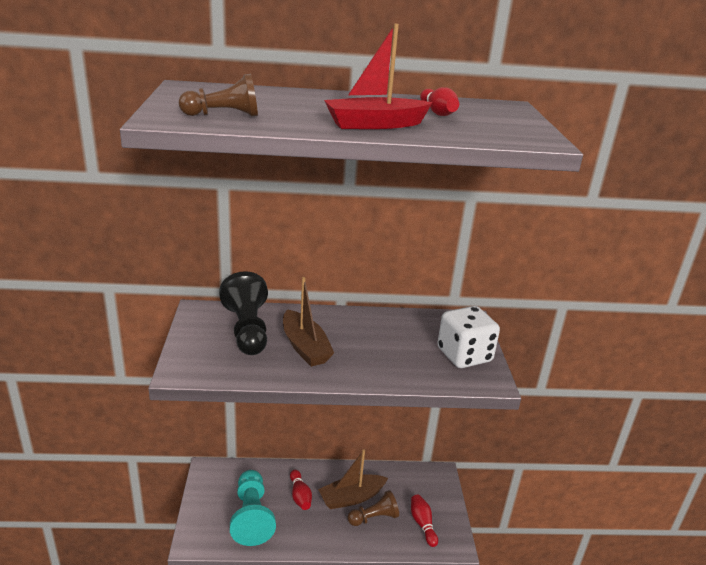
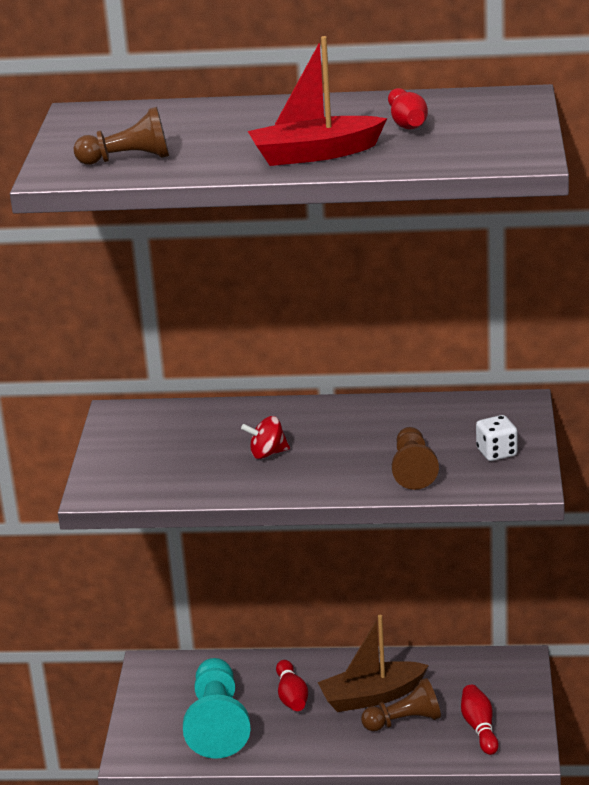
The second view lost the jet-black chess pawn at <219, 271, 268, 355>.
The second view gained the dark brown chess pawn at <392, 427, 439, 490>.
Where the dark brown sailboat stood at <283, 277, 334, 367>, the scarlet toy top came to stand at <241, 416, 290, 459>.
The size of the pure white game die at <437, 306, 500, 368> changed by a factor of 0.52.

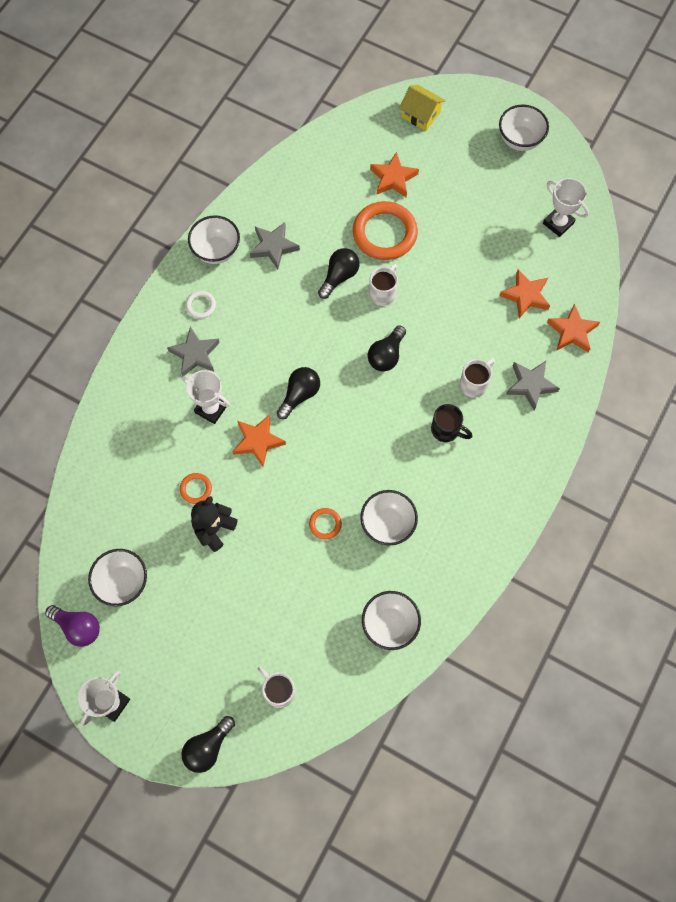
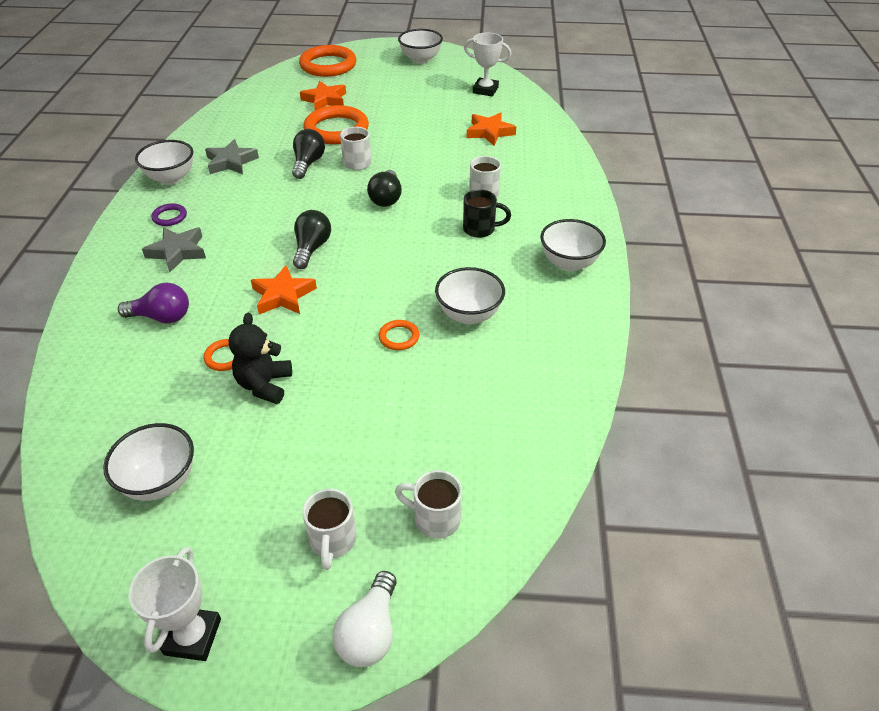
The second view lost the pure white award cup at <182, 370, 230, 424>.
The second view lost the ash-grey star shape at <506, 361, 560, 410>.
The second view lost the orange-coloured star shape at <547, 304, 600, 353>.
The second view gained the pure white tea mug at <302, 488, 357, 570>.
The violet lightbulb ended up elsewhere, having gone from <45, 605, 100, 647> to <118, 283, 189, 323>.
The pure white serving bowl ended up elsewhere, having gone from <362, 591, 421, 650> to <540, 219, 606, 272>.
Where the bright yellow cottage stood at <399, 85, 446, 131>, the orange-coloured torus came to stand at <299, 45, 356, 77>.
What was the jet-black lightbulb at <181, 716, 235, 773> turned into the pure white lightbulb at <333, 571, 397, 667>.
What was the pure white torus at <186, 291, 216, 319> turned into the violet torus at <151, 203, 187, 226>.

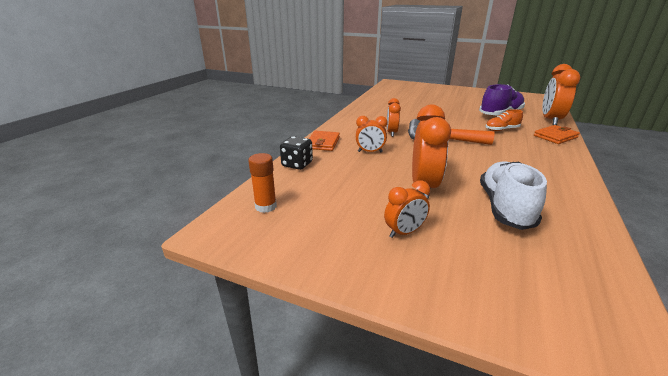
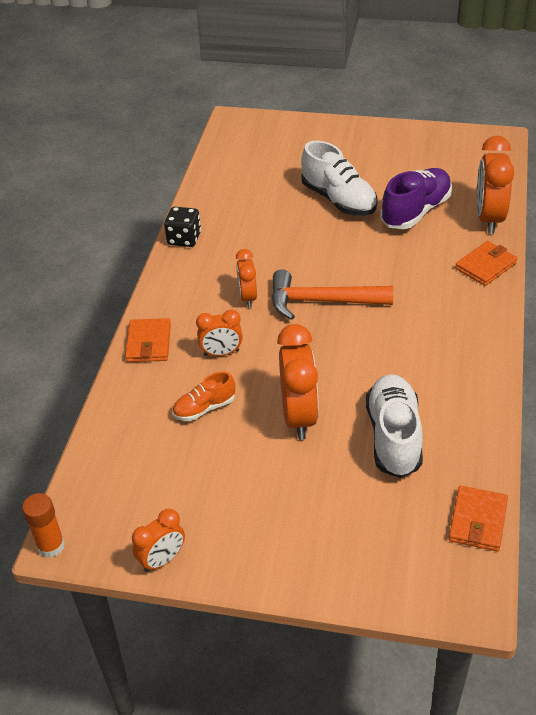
The second view gained the pure white sneaker at <301, 141, 378, 216>.
The second view gained the orange-coloured wallet at <449, 486, 508, 551>.
The orange-coloured stick of glue ended up elsewhere, having gone from <248, 153, 277, 213> to <22, 493, 65, 558>.
The jet-black game die ended up elsewhere, having gone from <280, 136, 313, 170> to <164, 207, 201, 247>.
The orange-coloured clock ended up elsewhere, having gone from <384, 180, 430, 238> to <132, 509, 185, 572>.
The orange-coloured sneaker ended up elsewhere, having gone from <485, 109, 523, 131> to <173, 372, 235, 421>.

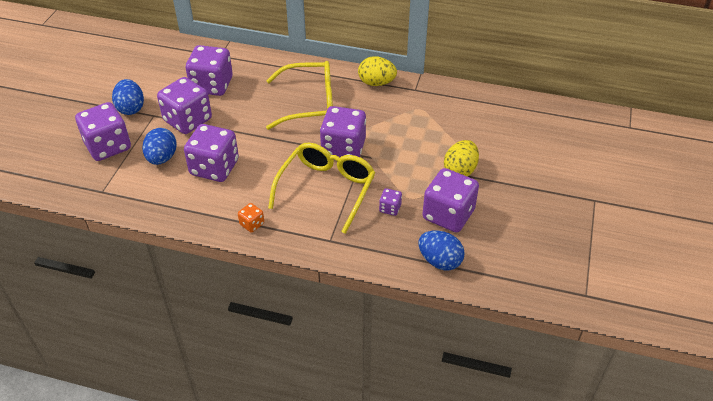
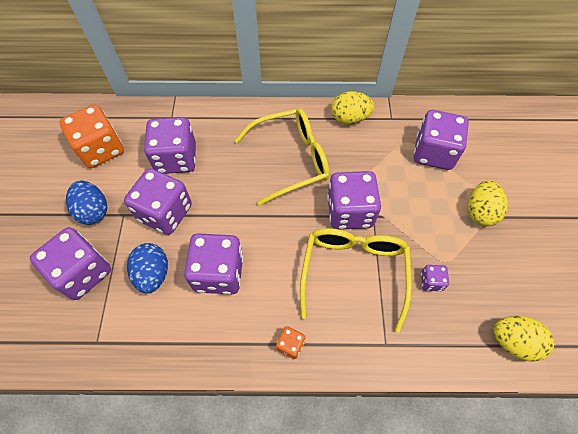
The second view gained the orange-coloured game die at <59, 104, 124, 168>.
The violet game die ended up elsewhere, having gone from <422, 168, 479, 233> to <414, 110, 469, 170>.
What was the cobalt toy egg at <419, 231, 465, 271> turned into the bright yellow toy egg at <494, 316, 554, 362>.

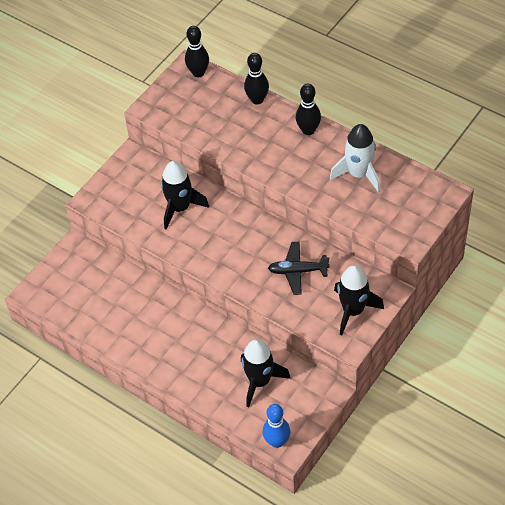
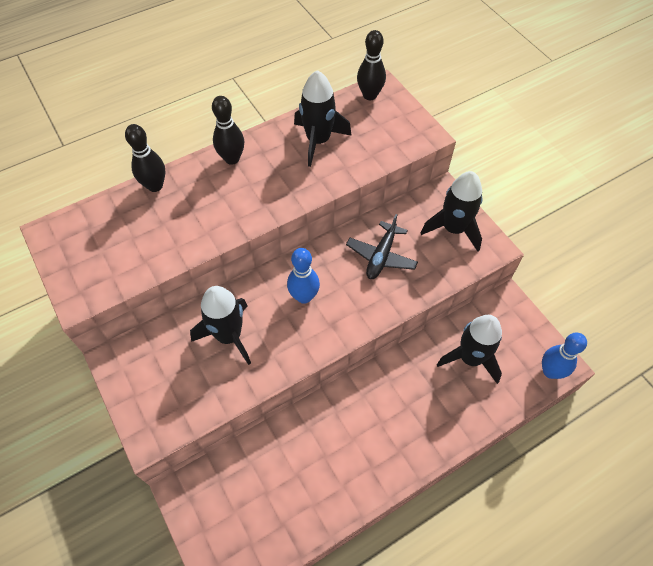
The second view gained the cobalt bowling pin at <287, 248, 320, 304>.
The jet-black bowling pin ended up elsewhere, having gone from <185, 26, 209, 77> to <357, 30, 386, 100>.
What was the pure white rocket at <330, 124, 380, 193> turned into the jet-black rocket at <294, 70, 352, 167>.

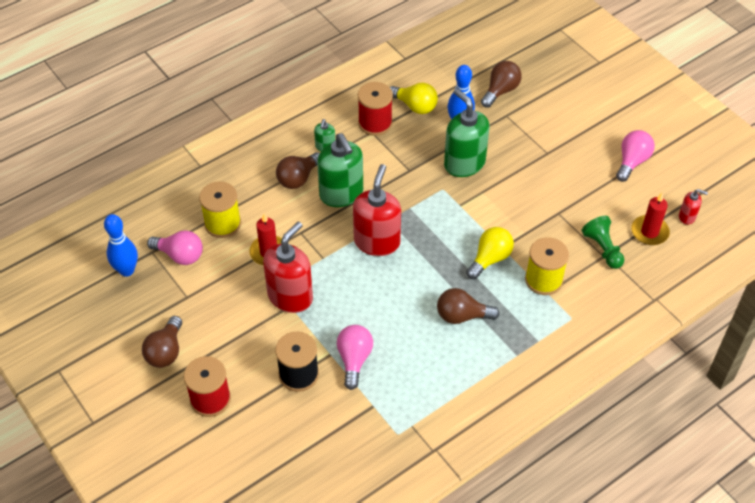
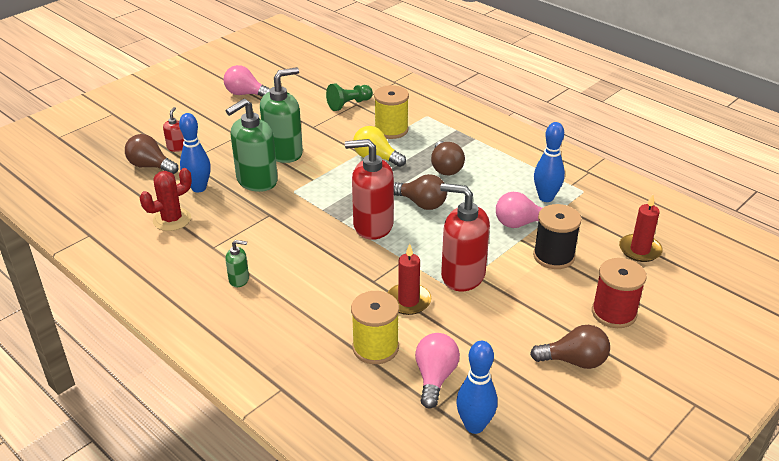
The second view lost the scarlet bobbin at <358, 82, 393, 136>.
The second view gained the cobalt bowling pin at <534, 122, 565, 202>.
The dark brown lightbulb ended up elsewhere, having gone from <276, 152, 320, 189> to <394, 174, 447, 210>.
The emerald pump bottle ended up elsewhere, having gone from <317, 133, 363, 207> to <260, 67, 303, 163>.
The scarlet candle ended up elsewhere, having gone from <631, 193, 670, 245> to <619, 195, 663, 262>.
The scarlet pump bottle ended up elsewhere, having gone from <679, 189, 708, 225> to <163, 107, 184, 152>.
Where the bright yellow lightbulb stood at <390, 83, 438, 114>, the scarlet prickly plant came to stand at <140, 168, 192, 231>.

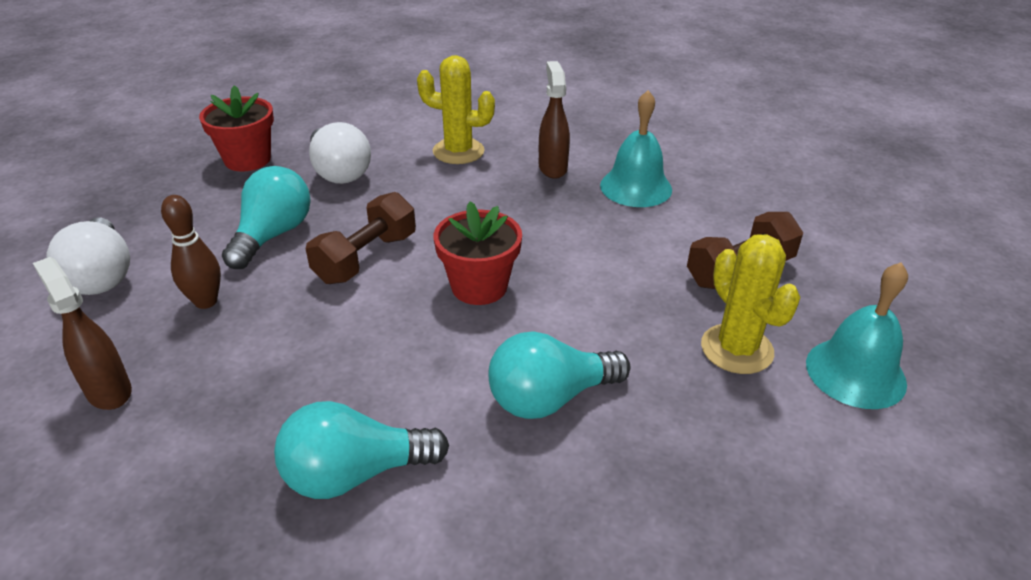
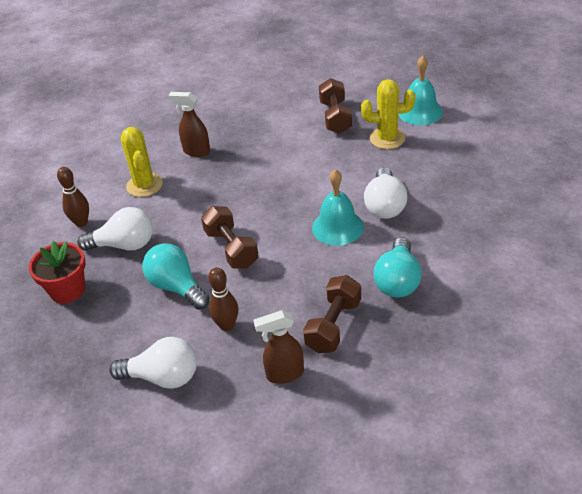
The second view lost the scarlet flower pot at <434, 201, 522, 305>.
The second view gained the dark brown bowling pin at <57, 167, 89, 227>.
The second view gained the dark brown dumbbell at <303, 275, 361, 353>.
The teal school bell ended up elsewhere, having gone from <600, 90, 672, 207> to <312, 169, 364, 246>.
What was the teal lightbulb at <489, 331, 630, 419> turned into the pure white lightbulb at <364, 167, 407, 219>.
The bright yellow prickly plant at <417, 55, 495, 164> ended up facing another way, 60 degrees counterclockwise from before.

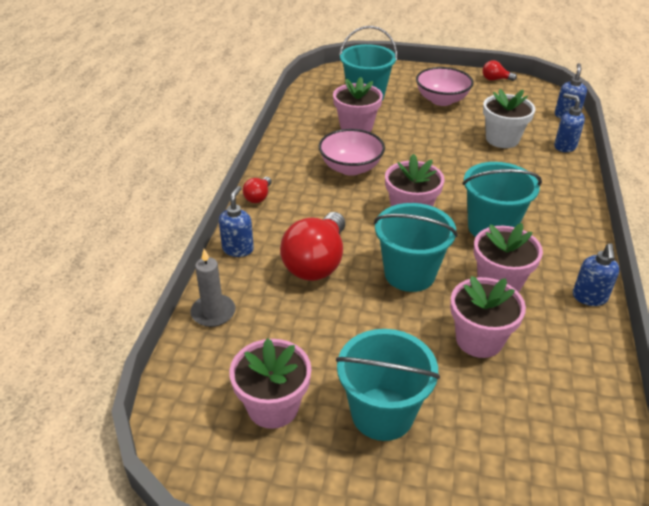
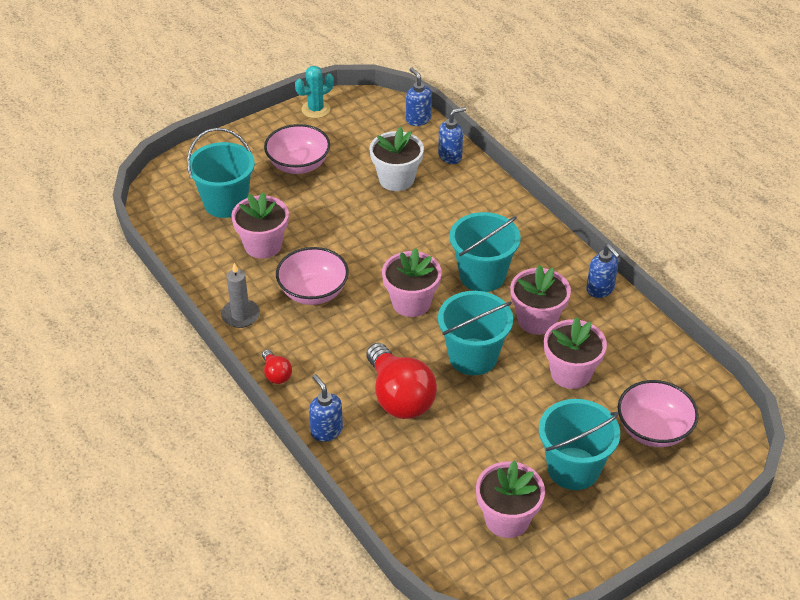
The second view gained the rose-pink serving bowl at <618, 380, 699, 447>.
The ash-grey candle ended up elsewhere, having gone from <190, 249, 235, 327> to <221, 263, 260, 328>.
Where the scarlet lightbulb stood at <482, 60, 517, 81>, the teal prickly plant came to stand at <295, 66, 334, 118>.
The cobalt pump bottle at <554, 93, 585, 152> ended up facing another way, 150 degrees clockwise from before.

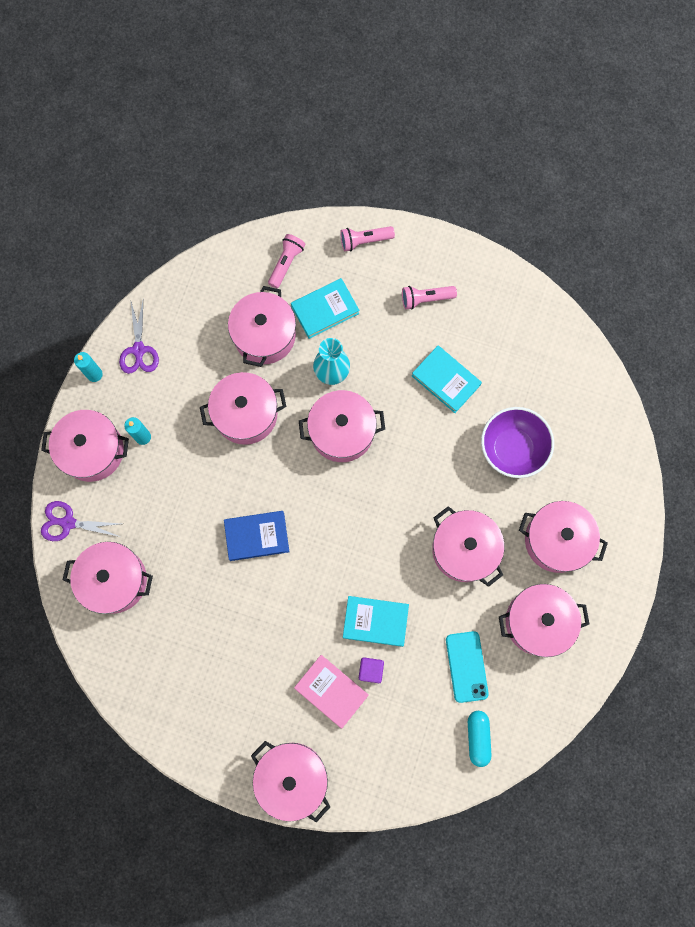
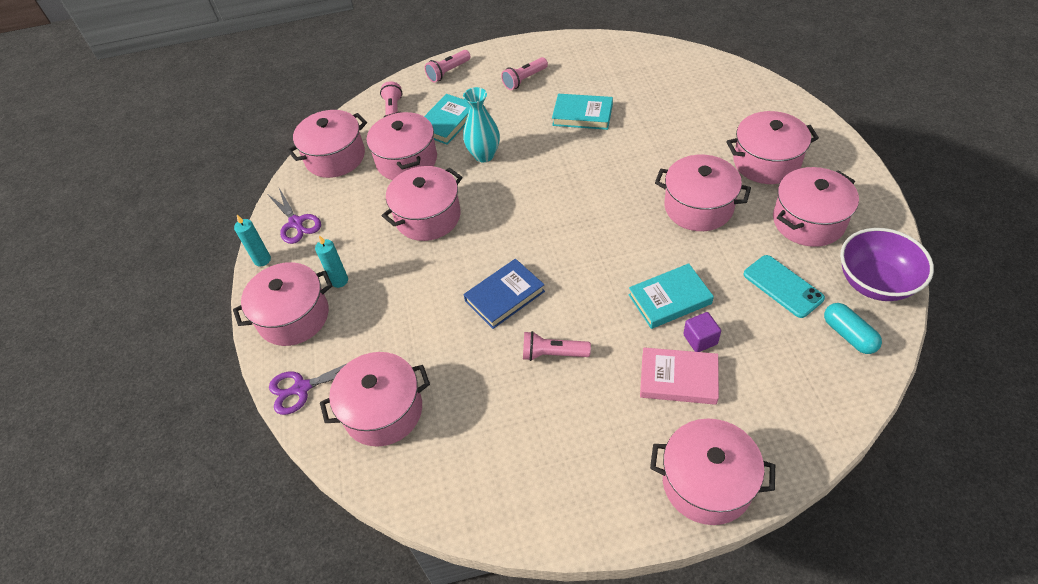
The second view gained the rose-pink pocket torch at <523, 331, 591, 361>.
The rose-pink stockpot ended up elsewhere, having gone from <299, 390, 385, 462> to <287, 110, 367, 178>.
The violet serving bowl ended up elsewhere, having gone from <481, 407, 554, 478> to <840, 228, 934, 301>.

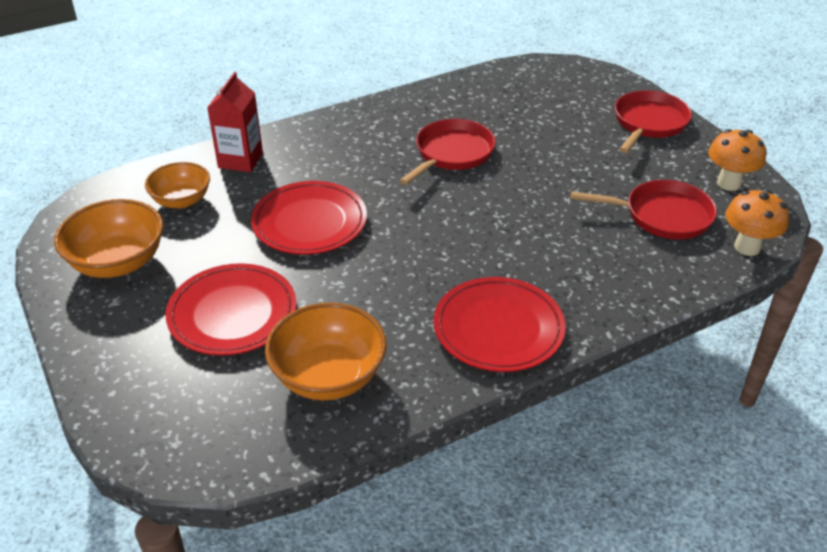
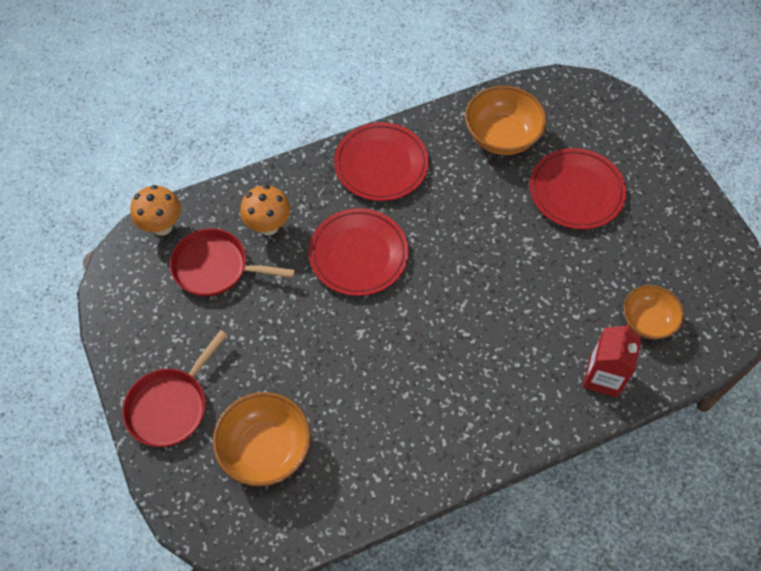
The second view lost the scarlet pan at <399, 119, 496, 185>.
The orange-coloured serving bowl ended up elsewhere, having gone from <54, 199, 163, 278> to <213, 392, 311, 486>.
The scarlet flat dish ended up elsewhere, having gone from <251, 181, 367, 254> to <309, 208, 409, 296>.
The orange-coloured mushroom ended up elsewhere, having gone from <708, 129, 766, 191> to <240, 185, 290, 236>.

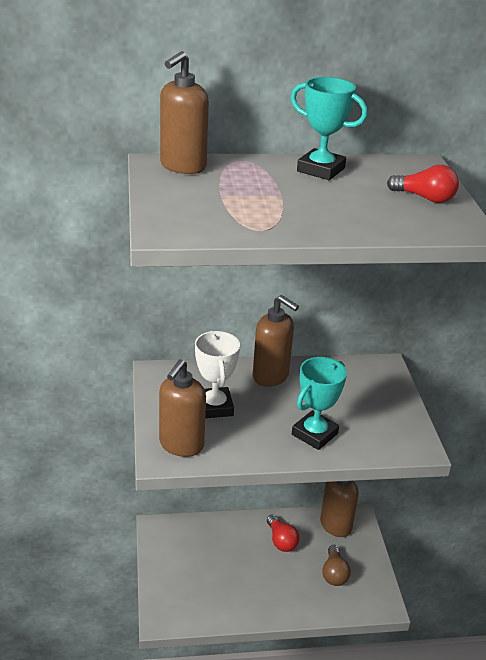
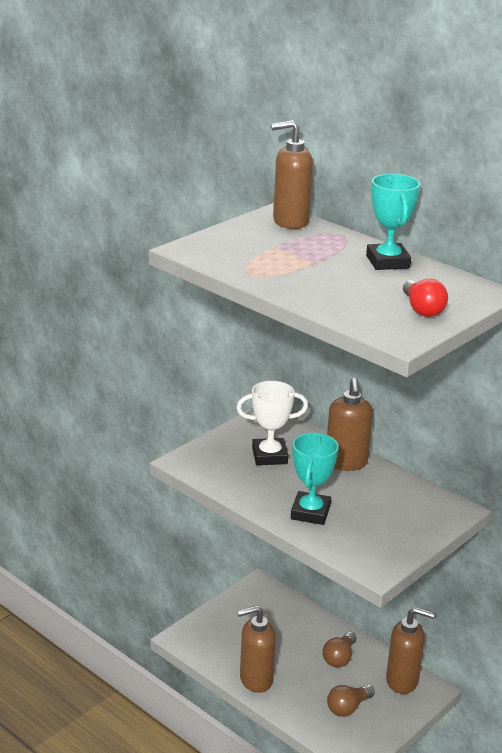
The dark brown pump bottle ended up elsewhere, having gone from <159, 359, 206, 457> to <237, 605, 276, 693>.
What was the scarlet lightbulb at <267, 514, 300, 552> turned into the dark brown lightbulb at <323, 632, 356, 668>.
The pure white award cup at <195, 331, 240, 418> ended up facing another way, 45 degrees clockwise from before.
The teal award cup at <292, 357, 347, 450> ended up facing another way, 75 degrees counterclockwise from before.

